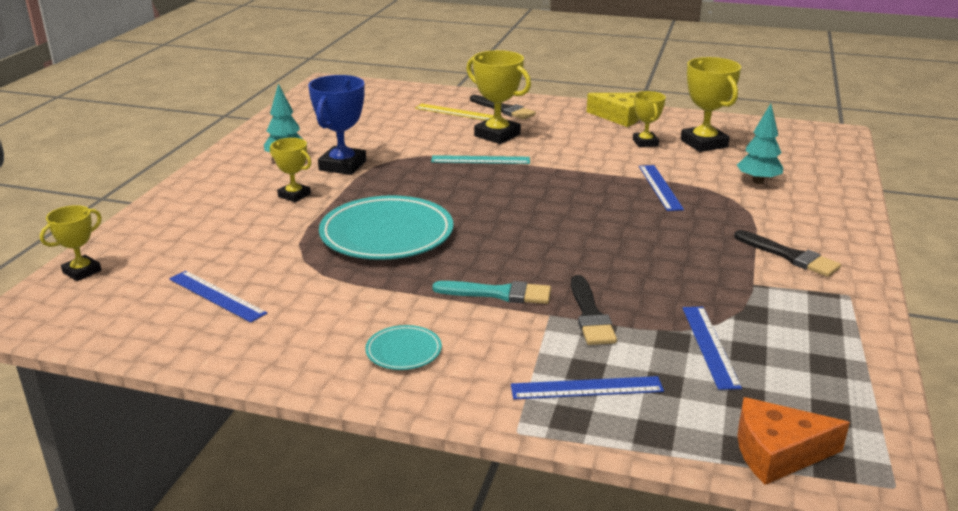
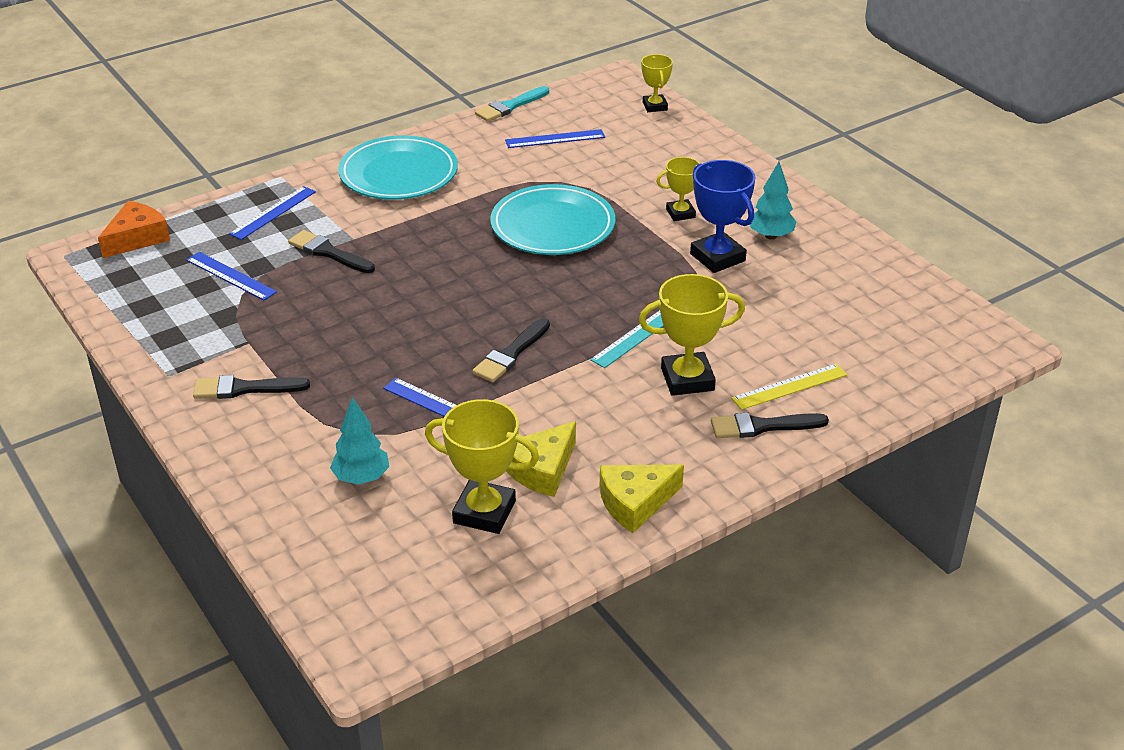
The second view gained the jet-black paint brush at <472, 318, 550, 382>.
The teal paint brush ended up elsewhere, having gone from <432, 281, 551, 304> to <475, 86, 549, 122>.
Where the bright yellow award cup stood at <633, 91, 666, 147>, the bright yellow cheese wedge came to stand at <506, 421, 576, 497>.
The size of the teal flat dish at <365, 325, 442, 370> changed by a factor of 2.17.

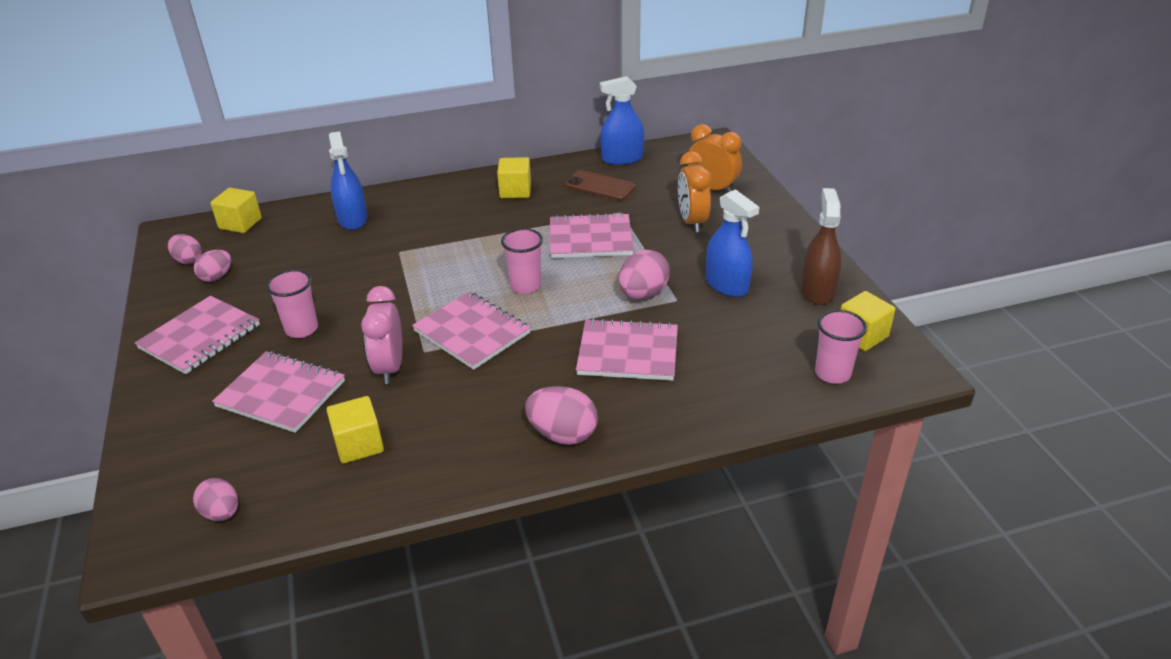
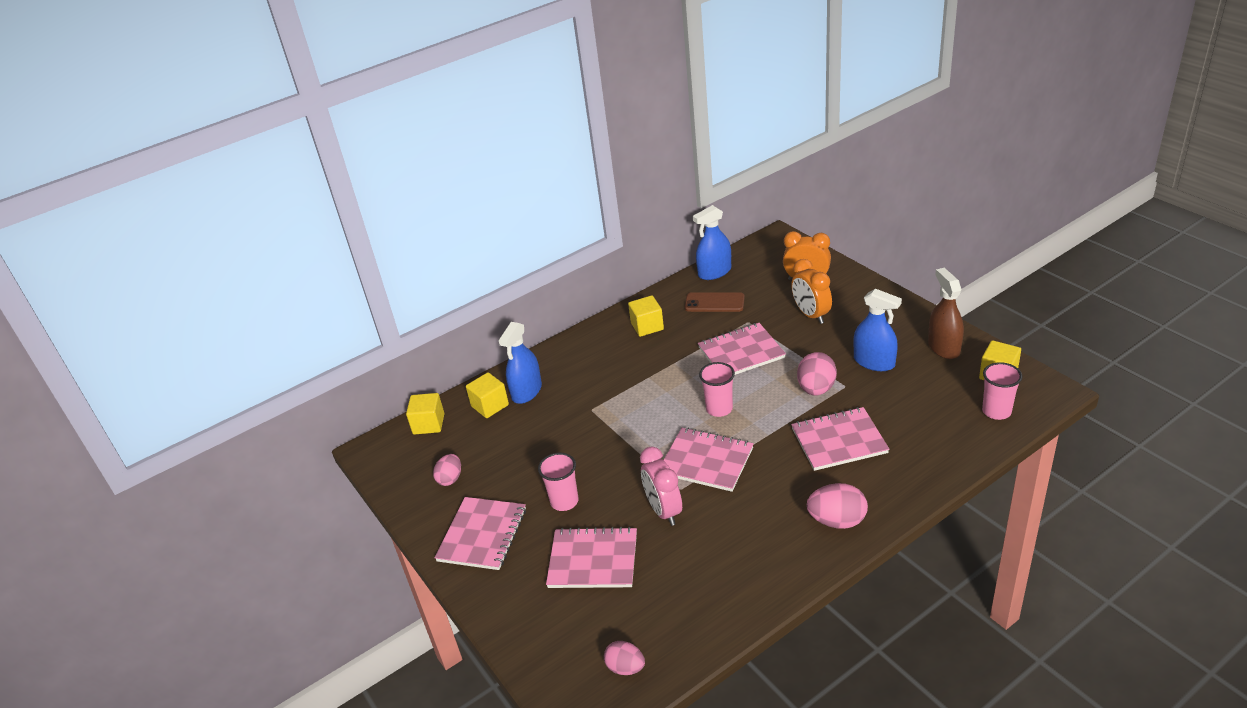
The second view lost the rose-pink toy egg at <168, 234, 202, 264>.
The bright yellow solid cube ended up elsewhere, having gone from <327, 396, 384, 464> to <466, 372, 509, 418>.
The cobalt spray cleaner at <329, 131, 368, 230> ended up facing another way, 60 degrees clockwise from before.

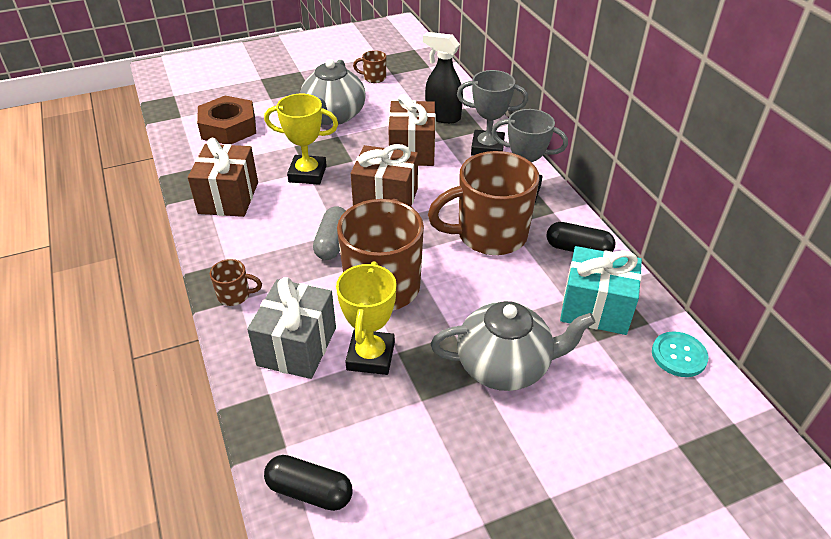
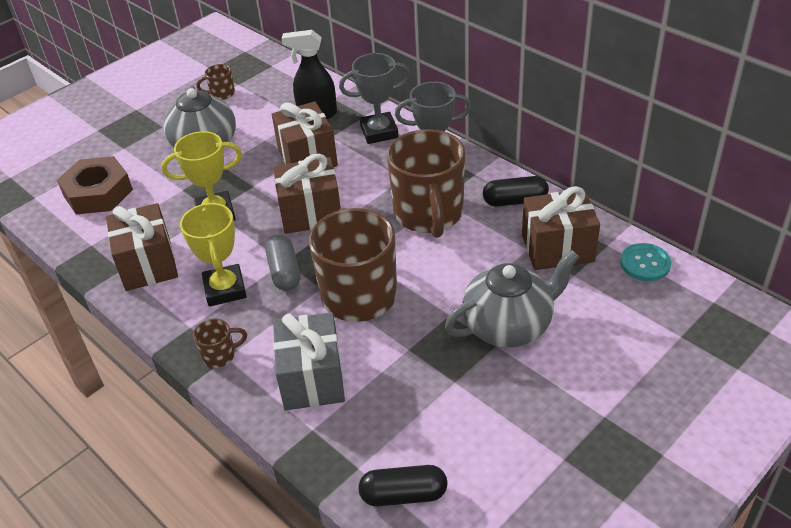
The bright yellow award cup ended up elsewhere, having gone from <336, 261, 397, 375> to <180, 202, 247, 307>.
What was the teal present at <560, 246, 642, 335> turned into the dark brown present at <522, 186, 600, 270>.
The dark brown tea mug at <428, 151, 539, 255> ended up facing another way, 60 degrees counterclockwise from before.

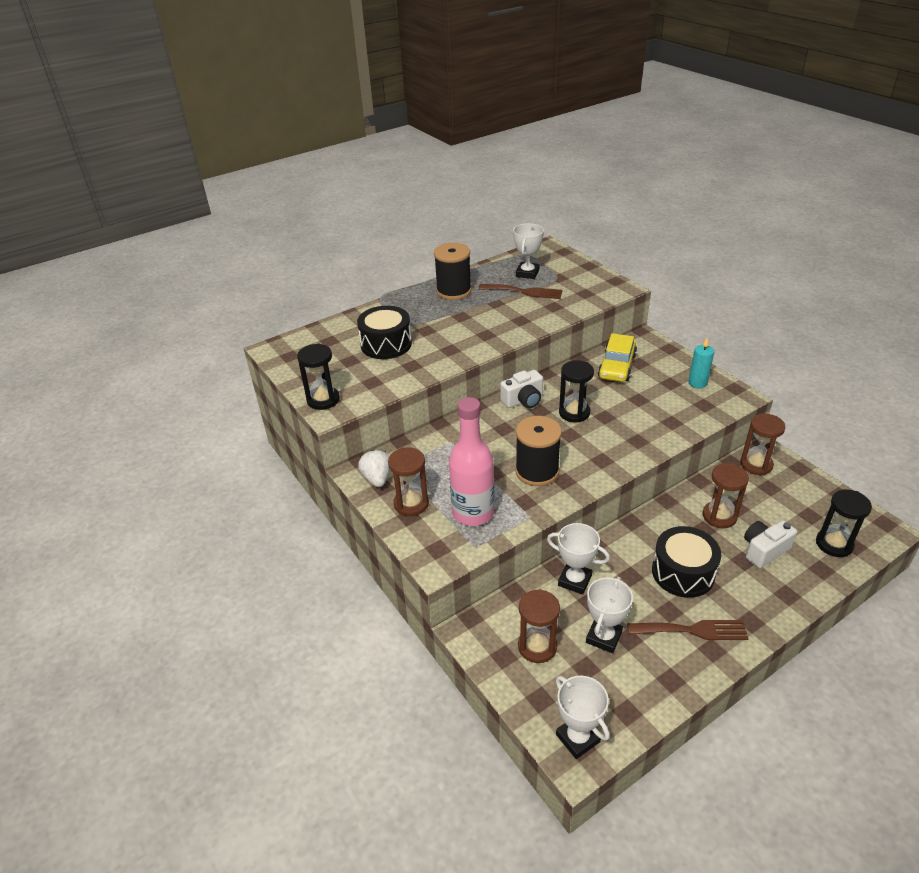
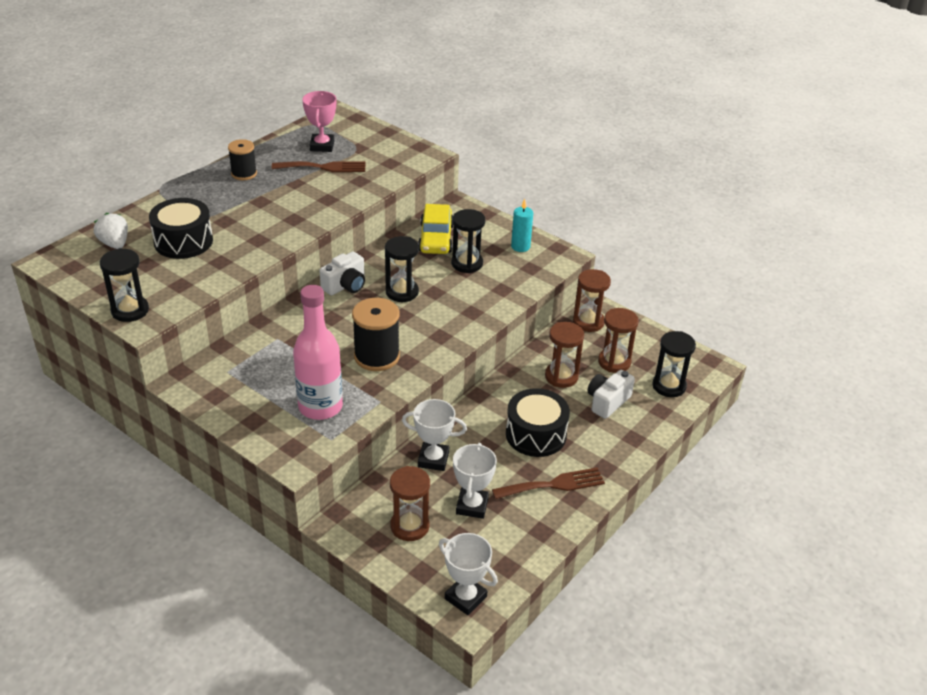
The second view gained the jet-black sand timer at <451, 209, 485, 273>.
The pure white berry ended up elsewhere, having gone from <358, 449, 390, 487> to <94, 213, 128, 249>.
The dark brown sand timer ended up elsewhere, having gone from <388, 447, 429, 516> to <598, 308, 639, 373>.
What was the pure white award cup at <513, 223, 544, 279> turned into the rose-pink award cup at <302, 91, 336, 152>.
The size of the jet-black bobbin at <434, 243, 472, 300> changed by a factor of 0.64.

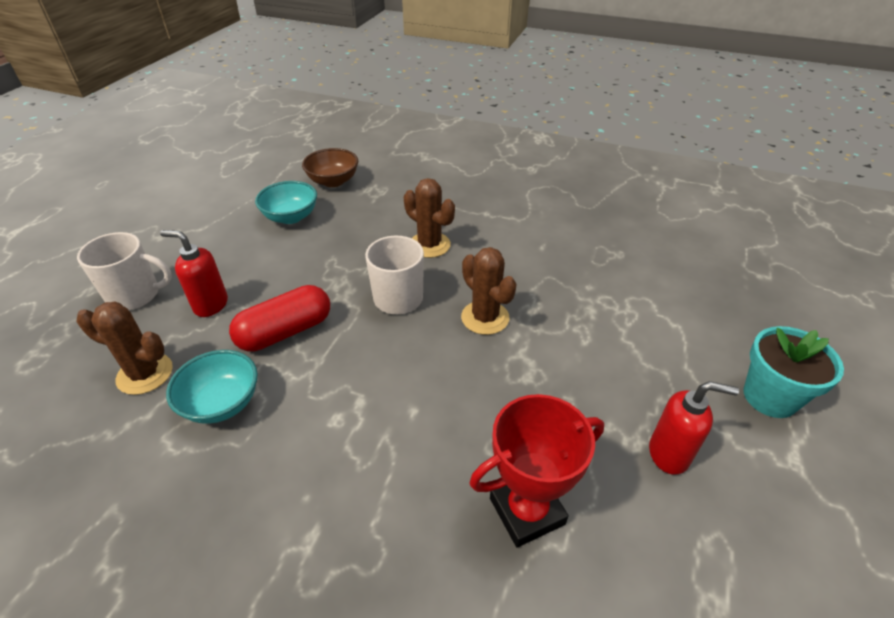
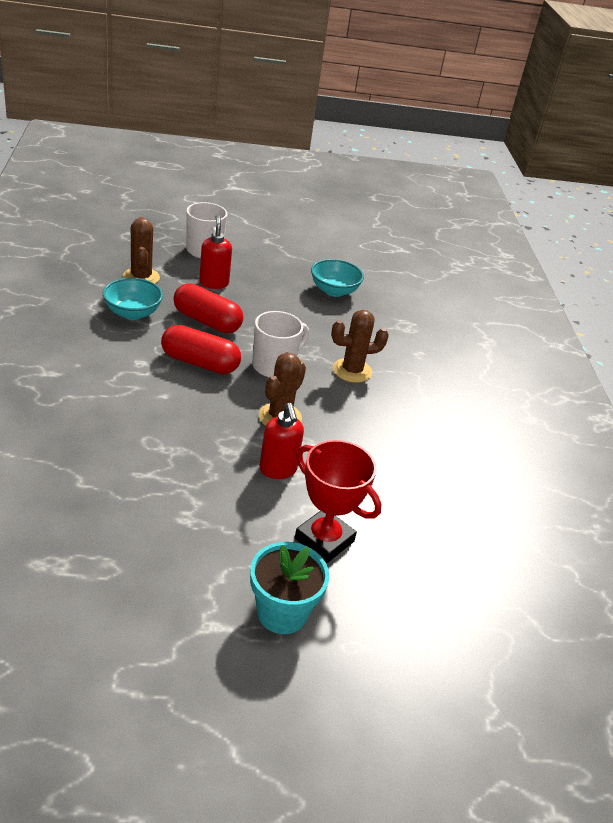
The second view lost the dark brown serving bowl at <302, 148, 358, 187>.
The second view gained the scarlet capsule at <161, 325, 241, 374>.
The scarlet award cup ended up elsewhere, having gone from <469, 394, 604, 547> to <295, 440, 381, 563>.
The scarlet pump bottle ended up elsewhere, having gone from <649, 381, 739, 475> to <259, 403, 304, 479>.
The dark brown prickly plant at <404, 178, 455, 258> ended up facing another way, 60 degrees clockwise from before.

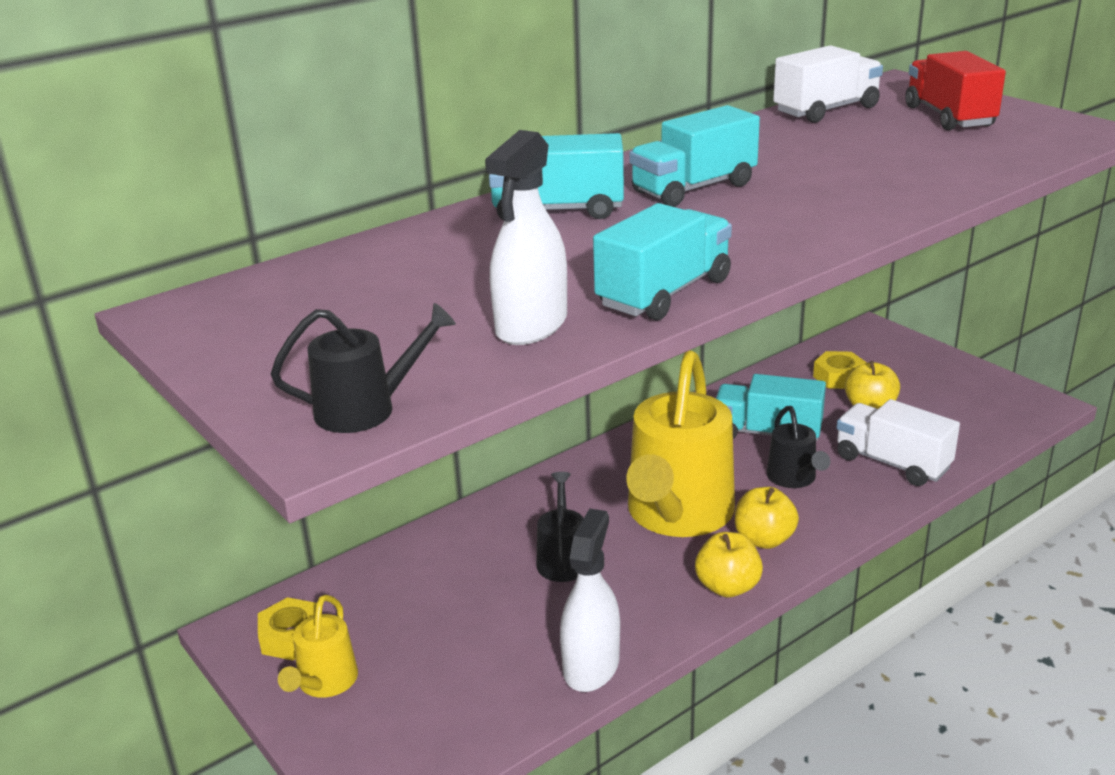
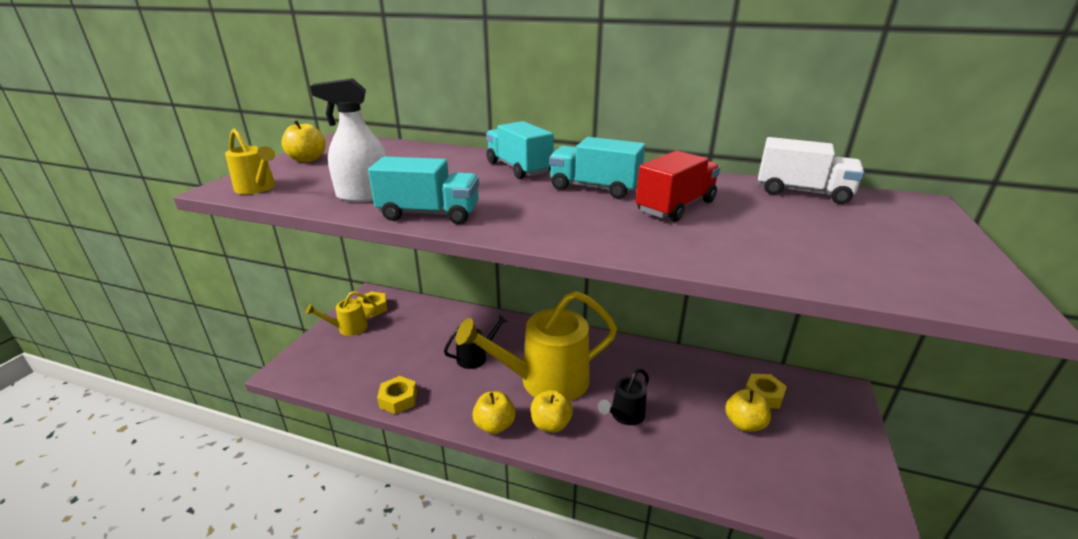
The second view lost the teal truck at <716, 374, 826, 441>.
The second view lost the pure white truck at <836, 399, 960, 486>.
The second view gained the bright yellow apple fruit at <281, 120, 326, 162>.
The scarlet truck ended up elsewhere, having gone from <905, 51, 1006, 130> to <636, 151, 720, 222>.
Where the pure white spray cleaner stood at <560, 508, 620, 692>, the bright yellow hexagon nut came to stand at <377, 376, 417, 414>.
What was the jet-black watering can at <271, 303, 456, 433> turned into the bright yellow watering can at <225, 129, 276, 194>.

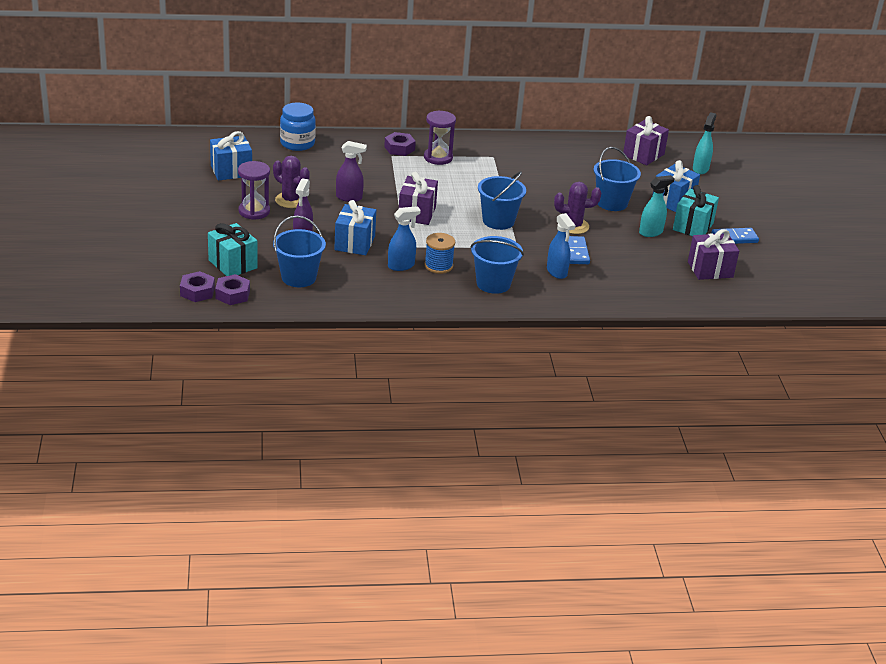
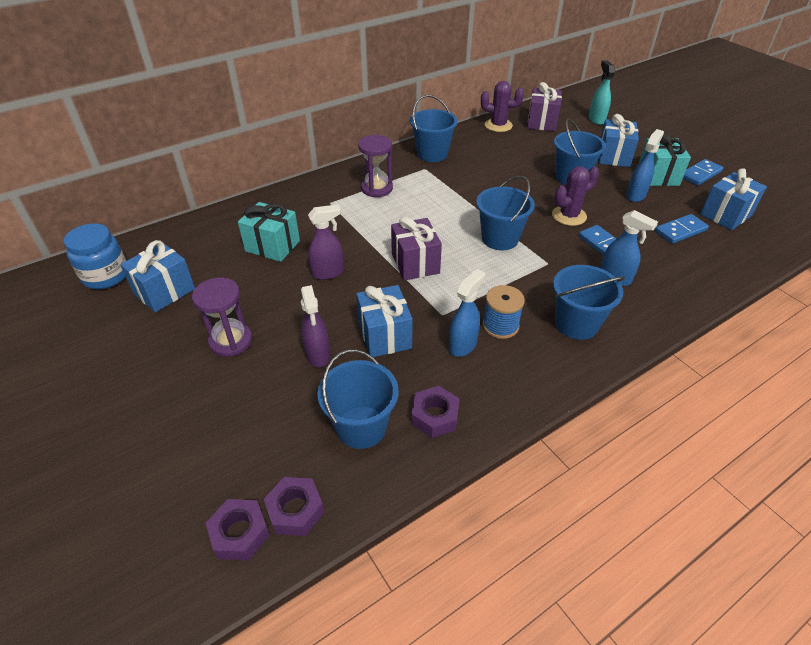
The second view gained the cobalt bucket at <410, 95, 458, 162>.
The second view gained the cobalt domino piece at <655, 214, 709, 244>.
The teal present ended up elsewhere, having gone from <208, 223, 258, 276> to <238, 202, 300, 262>.
The violet prickly plant ended up elsewhere, having gone from <273, 156, 310, 208> to <481, 81, 524, 132>.
The cobalt jar ended up elsewhere, having gone from <280, 103, 316, 151> to <64, 223, 126, 289>.
The violet hexagon nut ended up elsewhere, having gone from <384, 132, 416, 156> to <411, 386, 460, 438>.
What was the teal spray cleaner at <639, 175, 674, 237> turned into the cobalt spray cleaner at <626, 129, 664, 202>.
What was the violet present at <688, 229, 739, 280> turned into the cobalt present at <700, 168, 767, 230>.

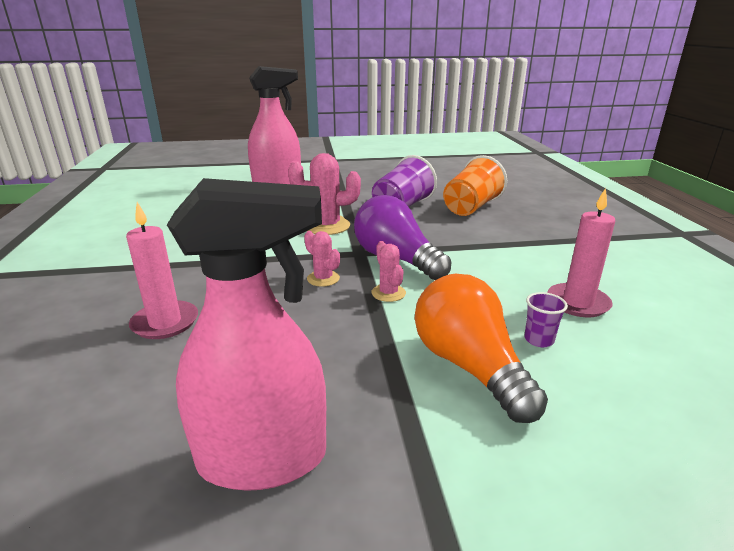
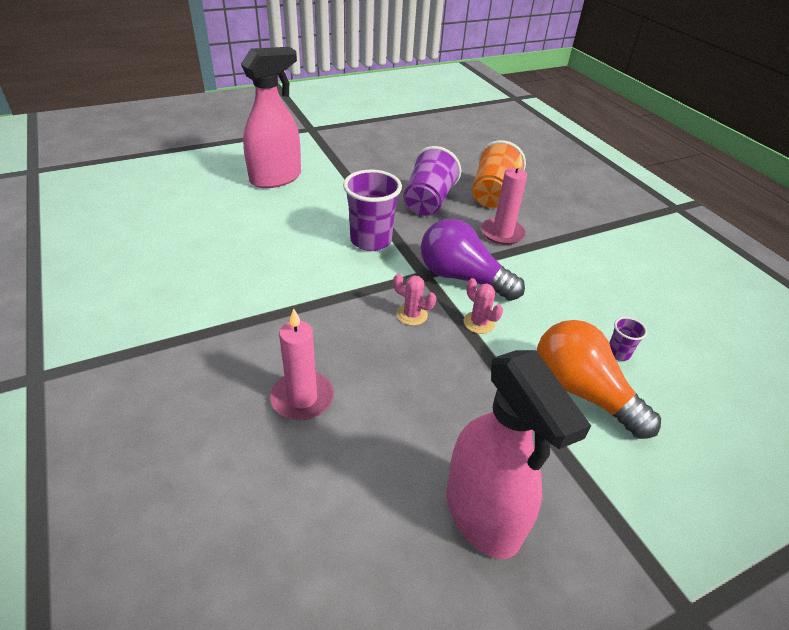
The rose-pink candle ended up elsewhere, having gone from <547, 188, 615, 317> to <481, 153, 527, 245>.
Where the rose-pink prickly plant stood at <288, 153, 361, 235>, the violet tumbler came to stand at <343, 170, 402, 251>.
The rose-pink spray cleaner at <167, 178, 326, 491> ended up facing another way, 90 degrees clockwise from before.

